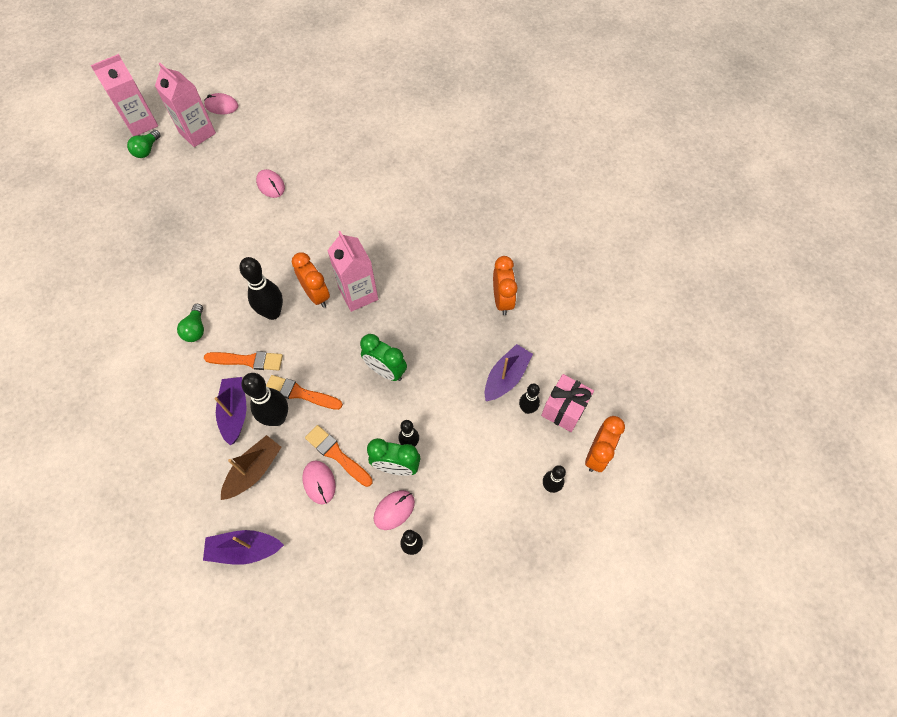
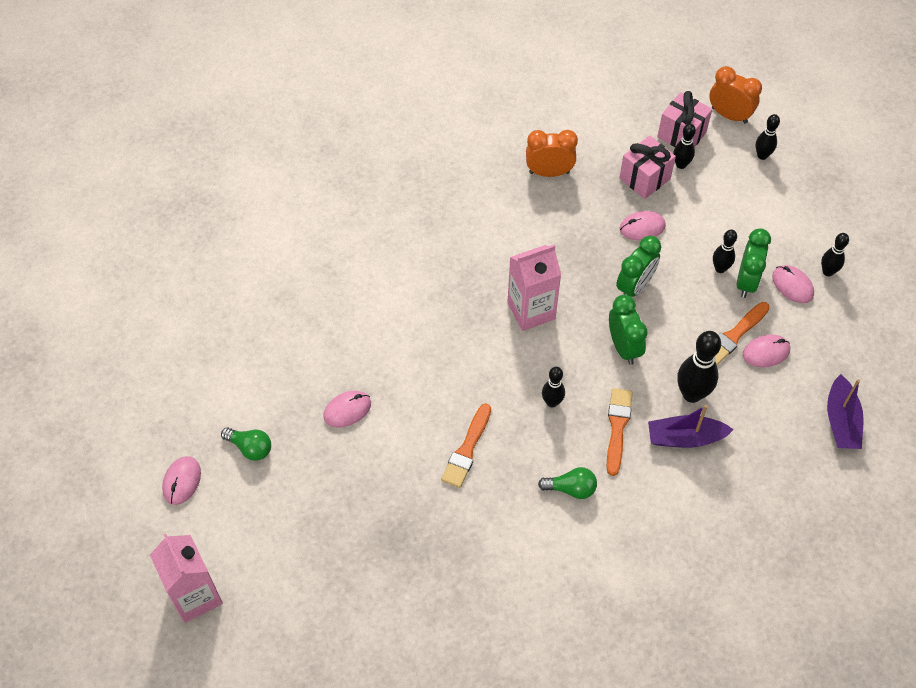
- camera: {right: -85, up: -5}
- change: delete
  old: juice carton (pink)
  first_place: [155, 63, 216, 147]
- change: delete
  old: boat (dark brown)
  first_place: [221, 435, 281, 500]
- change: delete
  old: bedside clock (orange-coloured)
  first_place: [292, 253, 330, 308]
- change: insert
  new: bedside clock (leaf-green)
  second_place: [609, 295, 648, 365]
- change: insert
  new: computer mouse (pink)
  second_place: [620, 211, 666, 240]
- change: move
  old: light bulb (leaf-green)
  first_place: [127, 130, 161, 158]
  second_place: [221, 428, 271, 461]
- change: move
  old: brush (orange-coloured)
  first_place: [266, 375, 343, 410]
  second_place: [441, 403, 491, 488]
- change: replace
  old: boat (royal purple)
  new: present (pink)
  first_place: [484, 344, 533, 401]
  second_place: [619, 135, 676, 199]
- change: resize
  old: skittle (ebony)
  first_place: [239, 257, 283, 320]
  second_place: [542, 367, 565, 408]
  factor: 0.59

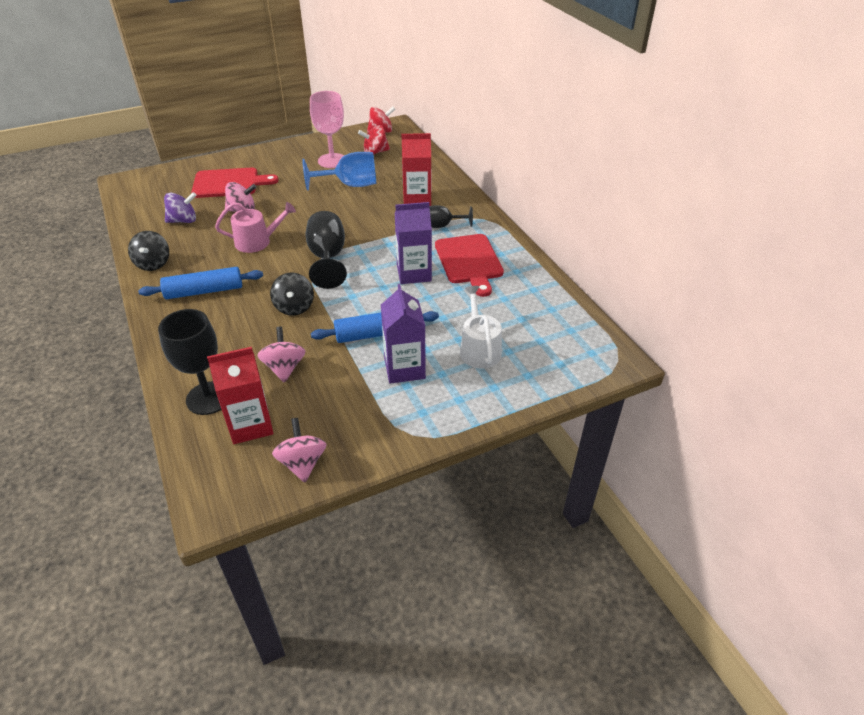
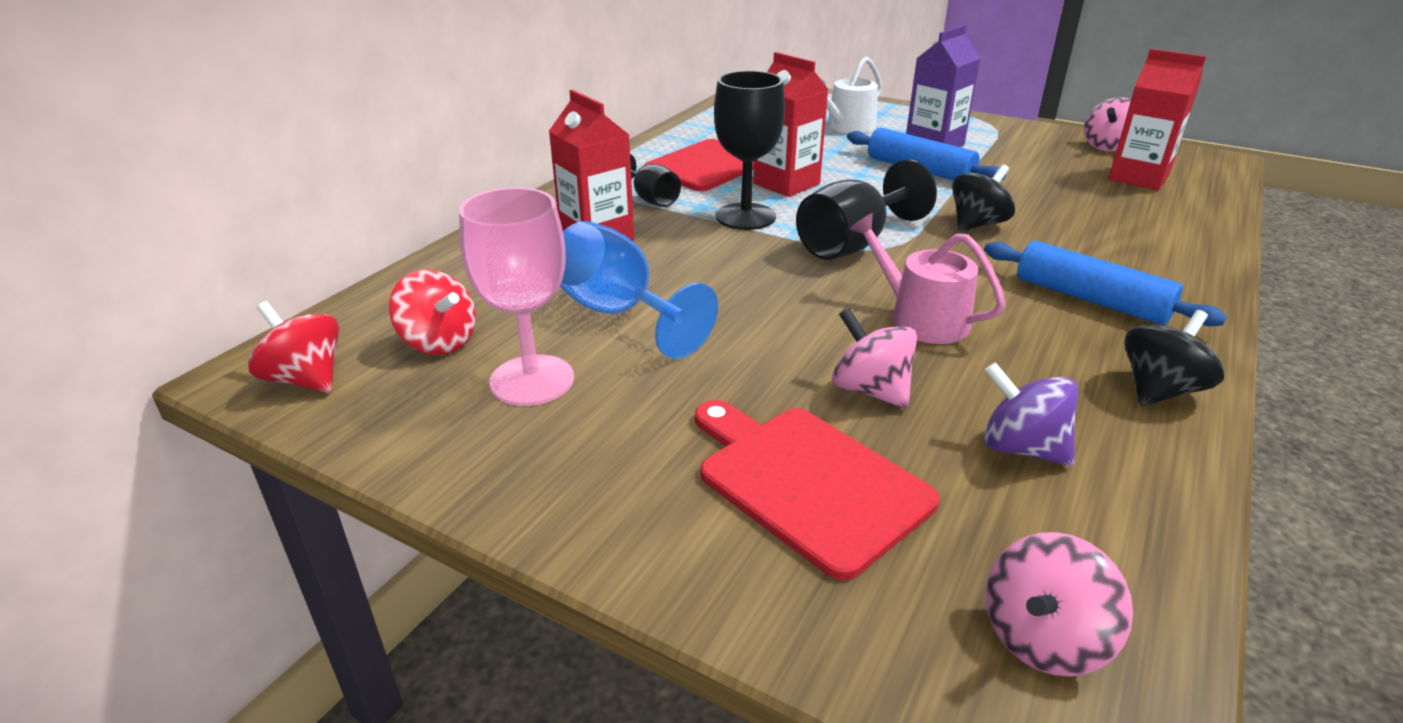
- camera: {right: -125, up: -10}
- change: move
  old: wine glass (ebony)
  first_place: [158, 309, 222, 415]
  second_place: [714, 71, 785, 230]
- change: move
  old: toy top (pink)
  first_place: [258, 326, 305, 383]
  second_place: [986, 532, 1133, 676]
- change: recolor
  old: juice carton (royal purple)
  new: juice carton (red)
  first_place: [395, 202, 432, 284]
  second_place: [753, 52, 828, 197]

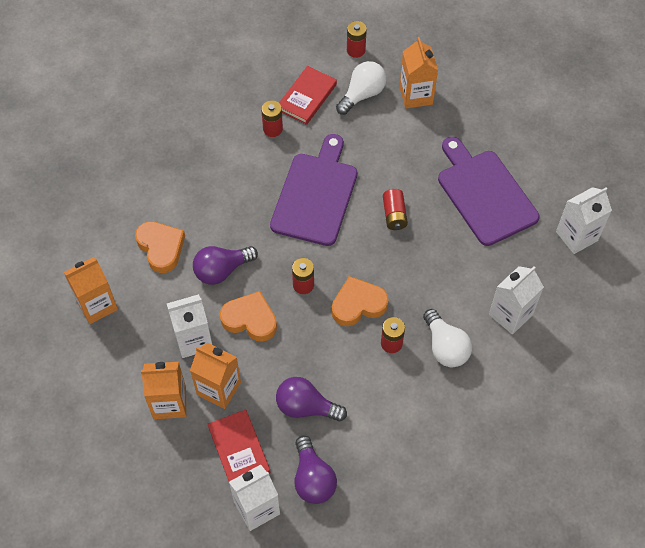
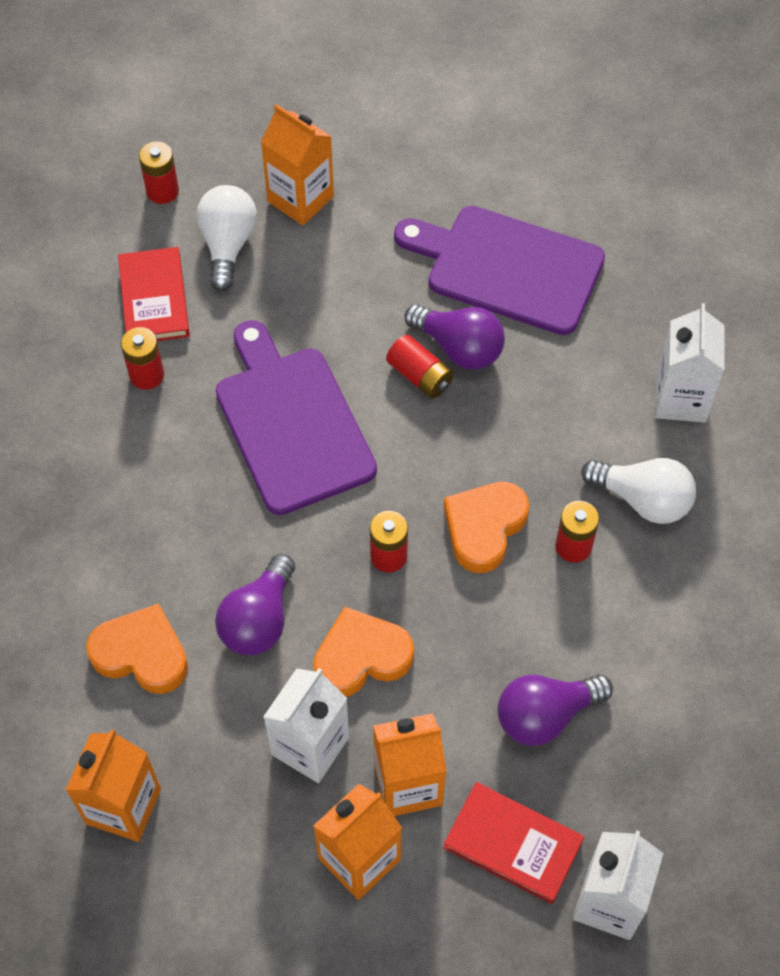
- camera: {right: -40, up: 0}
- change: delete
  old: juice carton (snow-white)
  first_place: [556, 187, 612, 254]
- change: move
  old: light bulb (royal purple)
  first_place: [295, 436, 337, 504]
  second_place: [404, 304, 505, 370]

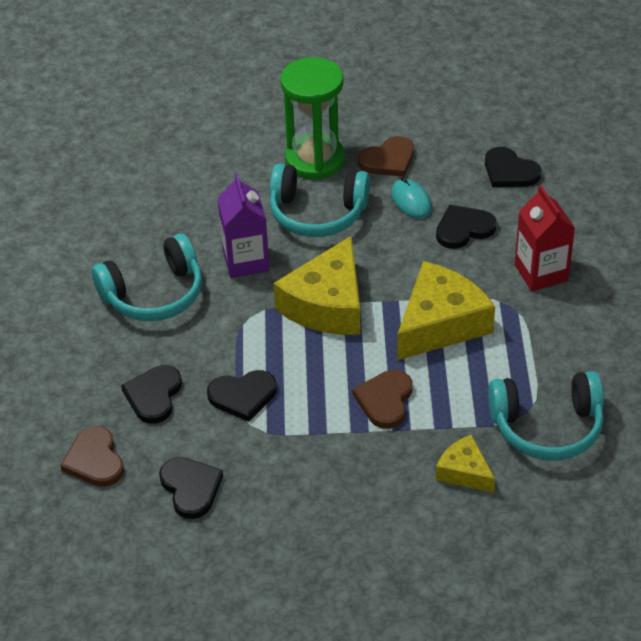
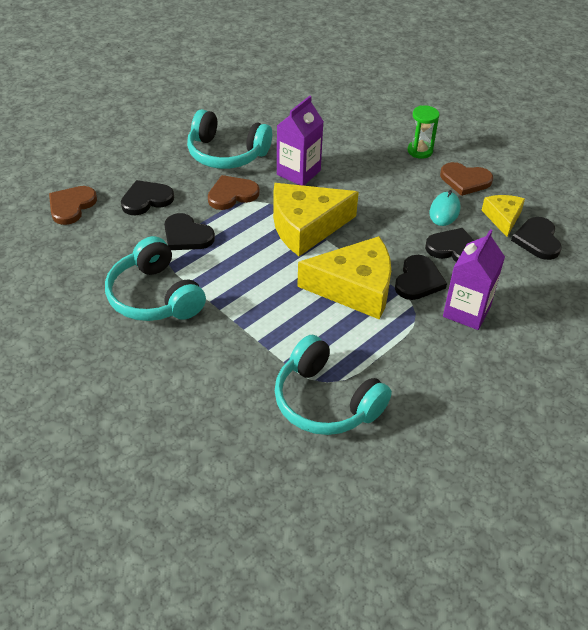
- camera: {right: 45, up: 0}
- change: move
  old: love heart (ebony)
  first_place: [159, 457, 223, 519]
  second_place: [395, 255, 447, 300]
- change: move
  old: headphones (turquoise)
  first_place: [270, 163, 370, 237]
  second_place: [105, 236, 206, 321]
- change: move
  old: love heart (dark brown)
  first_place: [353, 370, 412, 429]
  second_place: [208, 175, 260, 210]
- change: move
  old: cheese wedge (golden)
  first_place: [436, 435, 495, 493]
  second_place: [481, 195, 525, 237]
- change: recolor
  old: juice carton (red)
  new: juice carton (royal purple)
  first_place: [515, 185, 575, 291]
  second_place: [443, 229, 505, 330]
- change: resize
  old: hourglass (leaf-green)
  first_place: [281, 57, 345, 180]
  second_place: [408, 105, 439, 159]
  factor: 0.52

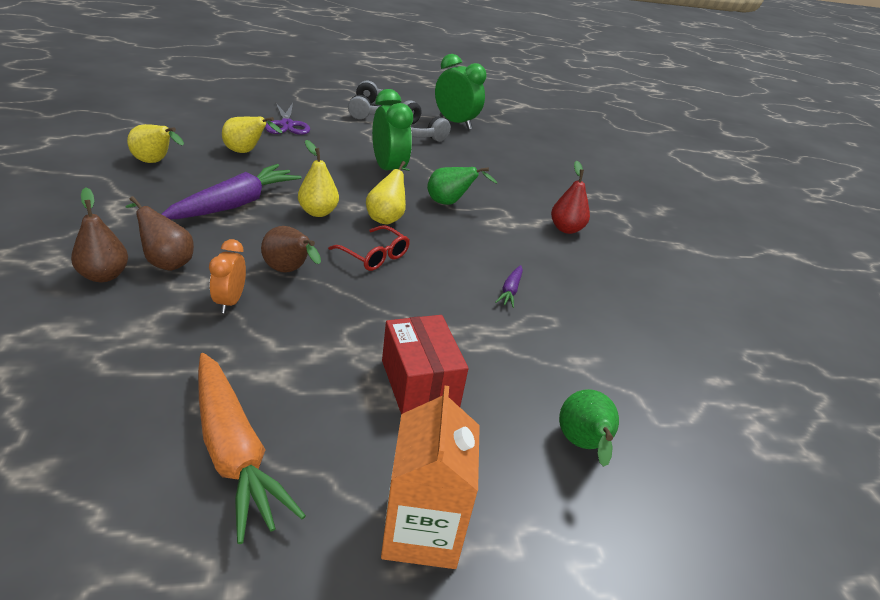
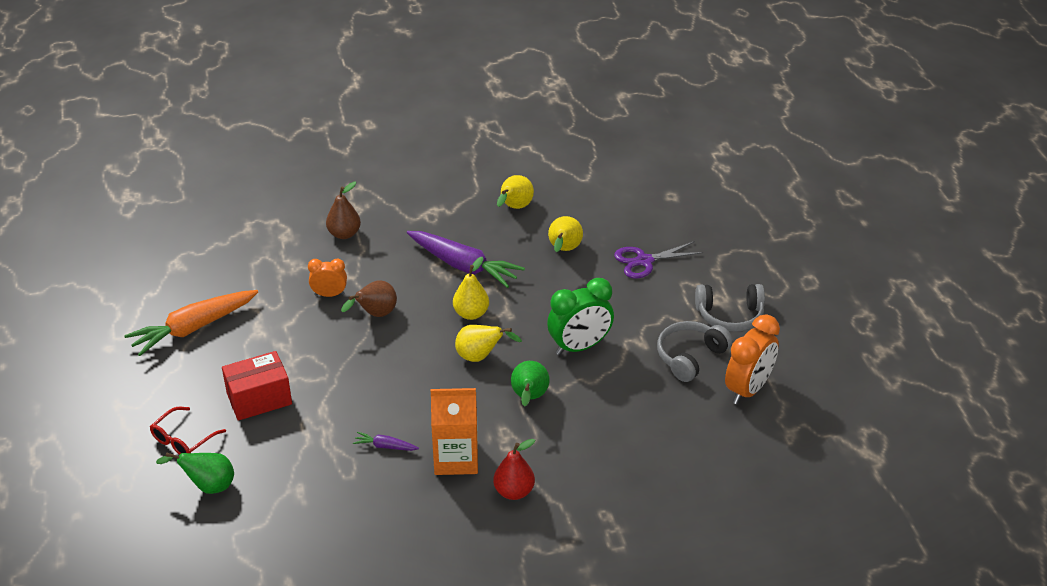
- camera: {right: 90, up: 5}
- change: delete
  old: pear fruit (dark brown)
  first_place: [125, 196, 194, 271]
- change: move
  old: eyeglasses (red)
  first_place: [328, 225, 410, 271]
  second_place: [150, 407, 226, 455]
- change: move
  old: juice carton (orange-coloured)
  first_place: [381, 386, 480, 569]
  second_place: [431, 388, 478, 475]
- change: recolor
  old: bedside clock (leaf-green)
  new: bedside clock (orange-coloured)
  first_place: [435, 54, 486, 130]
  second_place: [725, 314, 780, 405]

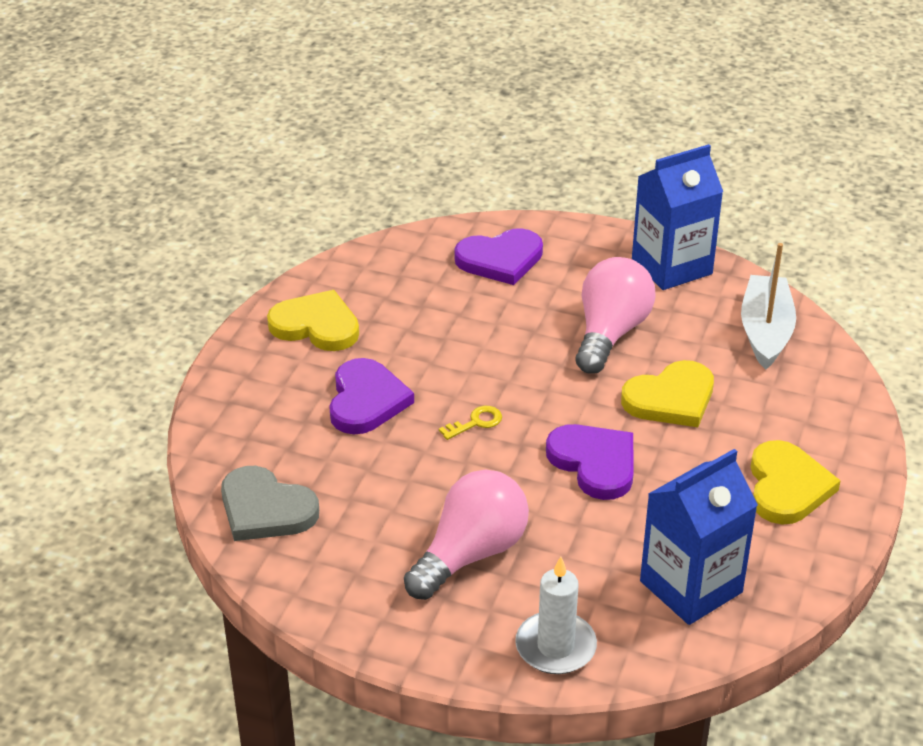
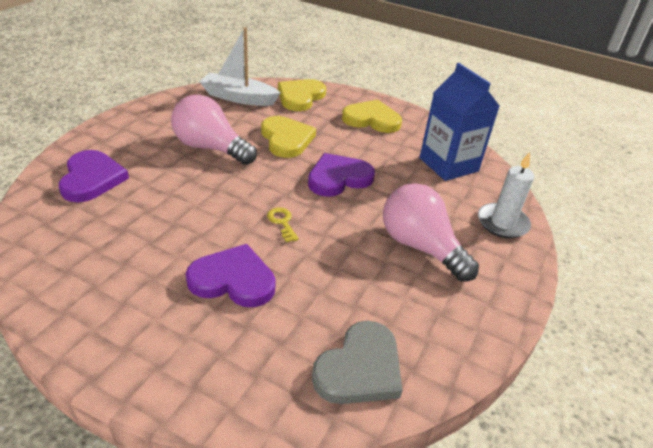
- camera: {right: -85, up: 0}
- change: delete
  old: juice carton (royal blue)
  first_place: [632, 144, 723, 290]
- change: move
  old: love heart (golden)
  first_place: [267, 290, 359, 351]
  second_place: [278, 79, 326, 111]

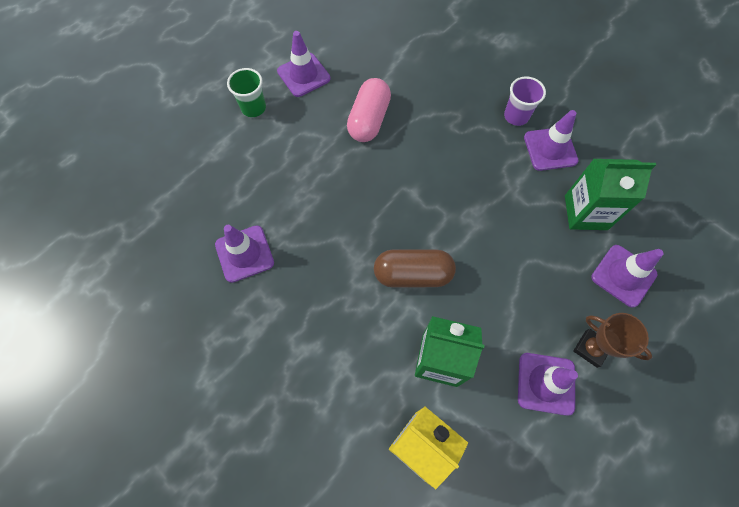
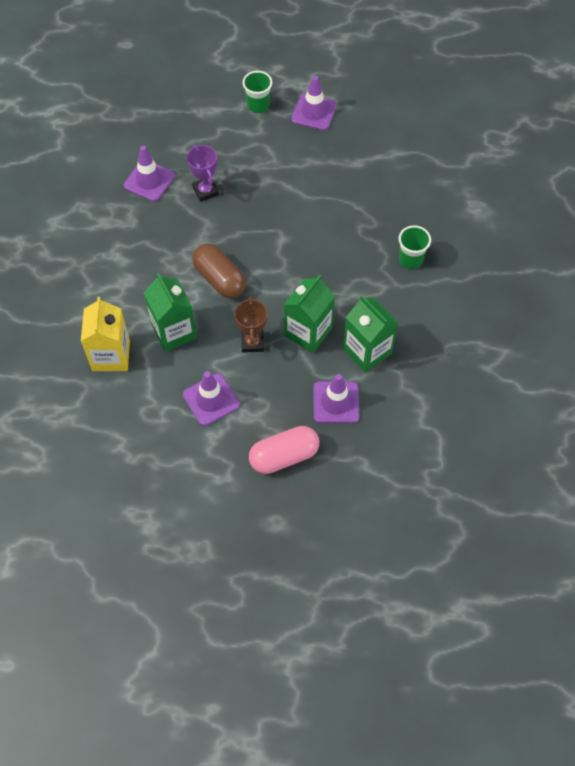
- camera: {right: 50, up: -5}
- change: delete
  old: safety cone (royal purple)
  first_place: [524, 110, 578, 171]
- change: insert
  new: prize cup (royal purple)
  second_place: [187, 145, 219, 202]
- change: insert
  new: juice carton (leaf-green)
  second_place: [284, 275, 335, 353]
- change: move
  old: pill (pink)
  first_place: [347, 78, 391, 142]
  second_place: [249, 426, 319, 474]
- change: move
  old: prize cup (dark brown)
  first_place: [573, 313, 652, 368]
  second_place: [234, 296, 268, 352]
- change: recolor
  old: cup (royal purple)
  new: cup (leaf-green)
  first_place: [504, 76, 546, 126]
  second_place: [398, 225, 431, 269]

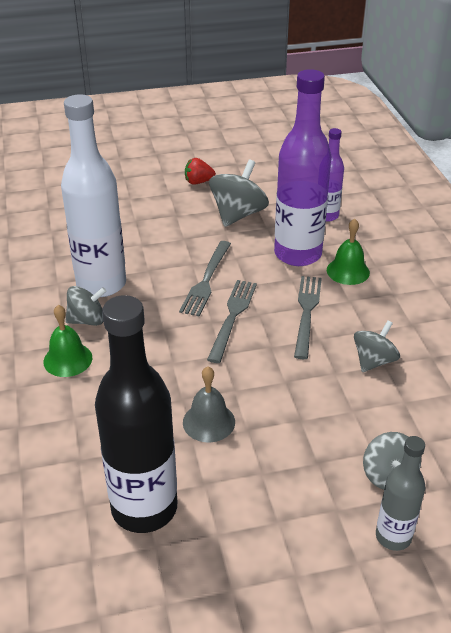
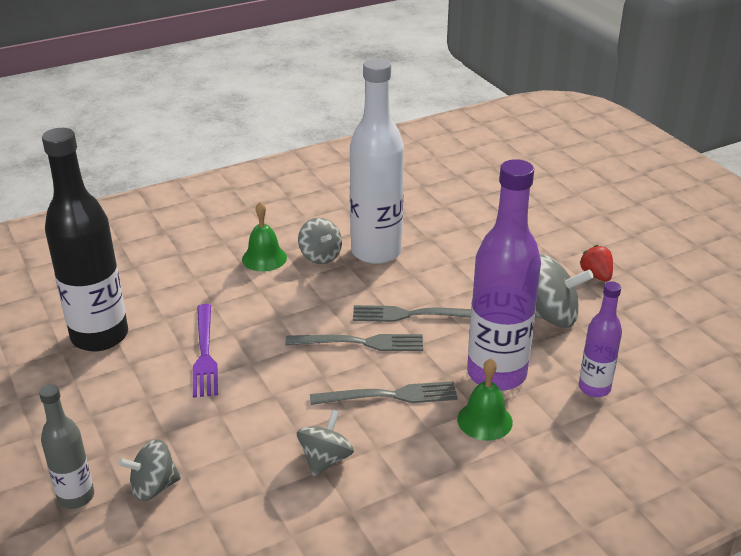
- camera: {right: 75, up: -5}
- change: replace
  old: hand bell (gray)
  new: dinner fork (royal purple)
  first_place: [183, 367, 235, 442]
  second_place: [193, 304, 218, 398]
- change: rotate
  old: toy top (gray)
  first_place: [354, 320, 400, 372]
  second_place: [297, 410, 354, 476]
  degrees: -90

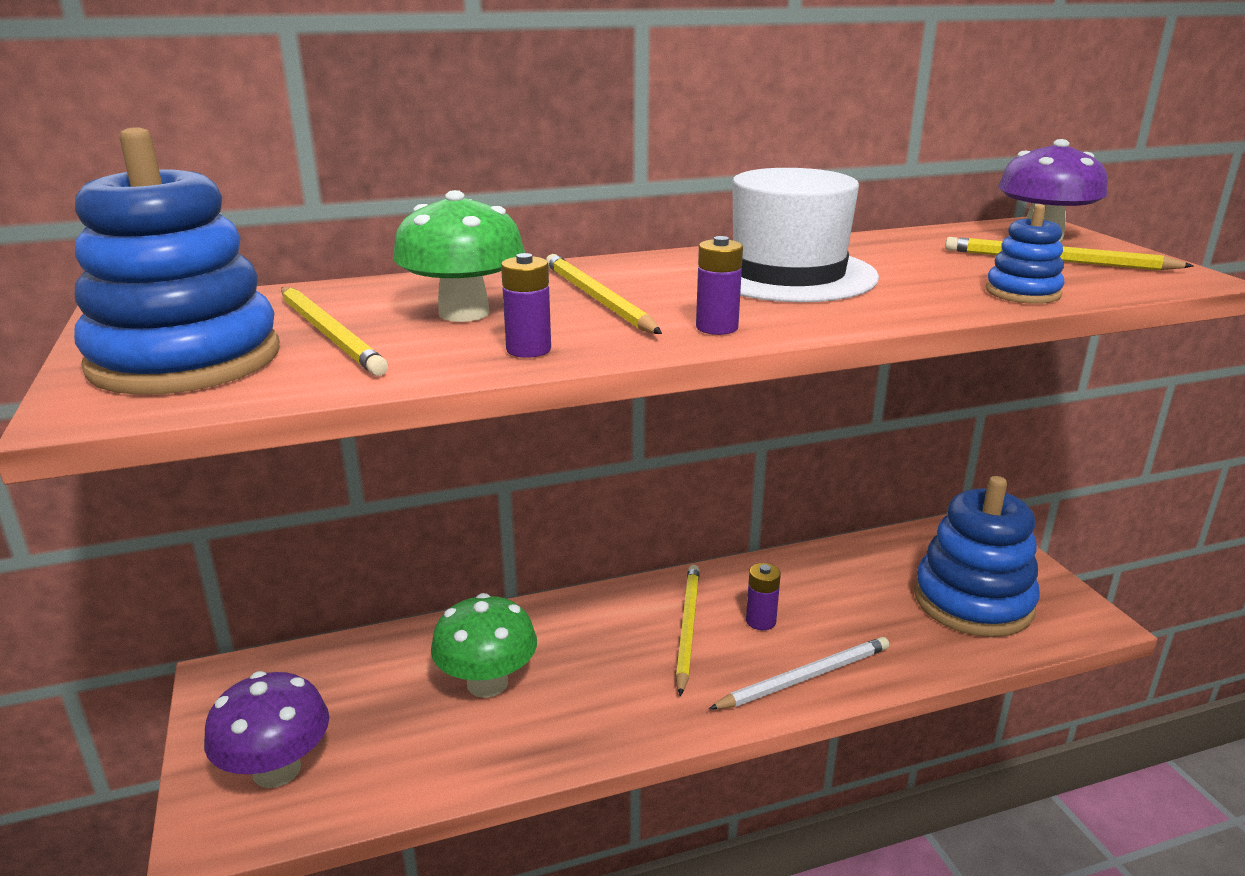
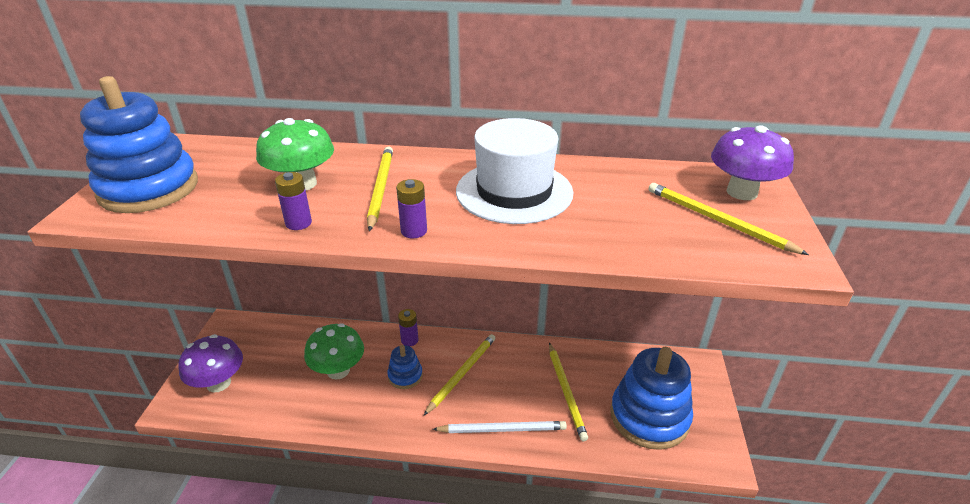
- camera: {right: 25, up: 10}
- change: move
  old: pencil (golden)
  first_place: [281, 287, 388, 376]
  second_place: [549, 343, 588, 441]
- change: move
  old: power cell (royal purple)
  first_place: [746, 563, 781, 630]
  second_place: [398, 309, 419, 346]
- change: move
  old: ring stacker (royal blue)
  first_place: [986, 204, 1065, 304]
  second_place: [387, 345, 423, 389]

